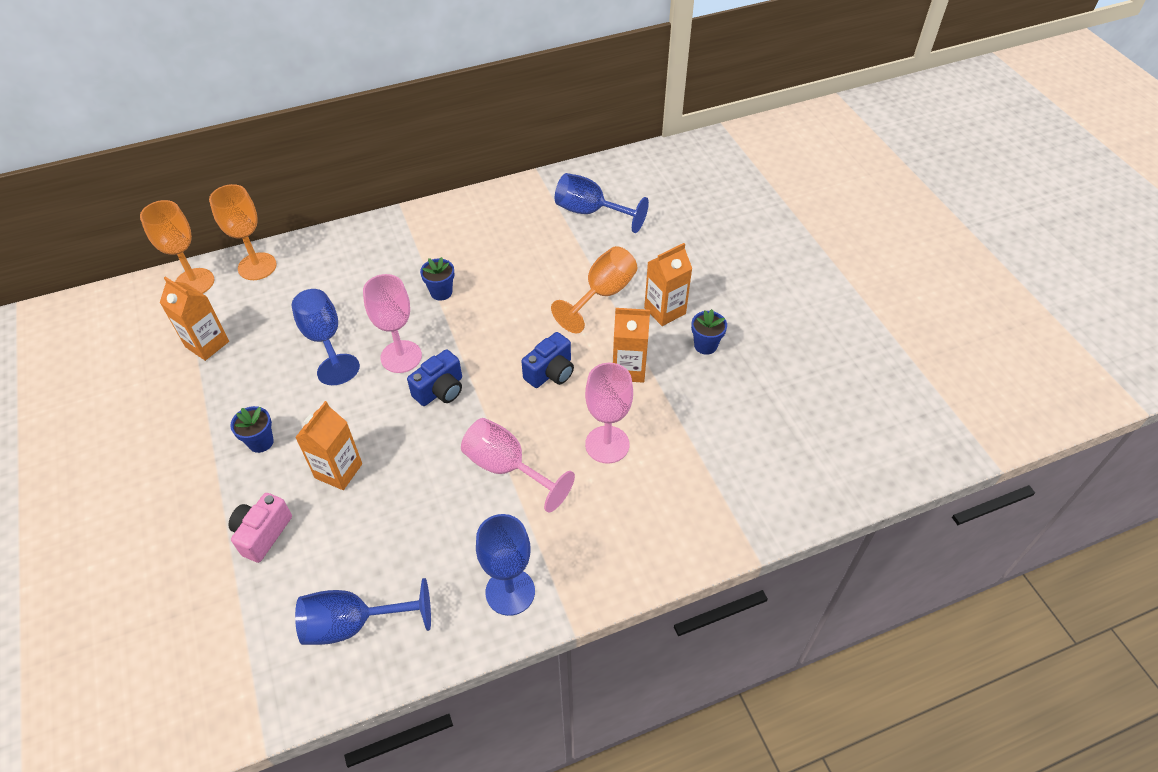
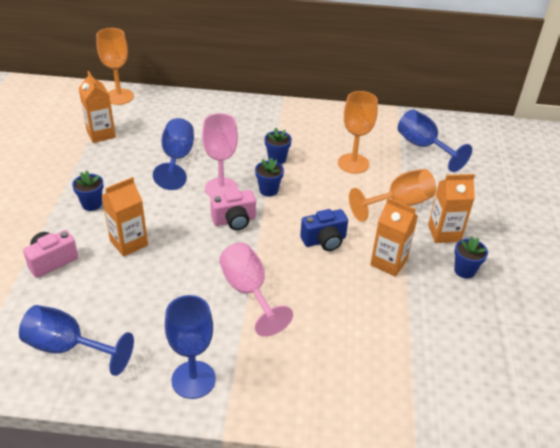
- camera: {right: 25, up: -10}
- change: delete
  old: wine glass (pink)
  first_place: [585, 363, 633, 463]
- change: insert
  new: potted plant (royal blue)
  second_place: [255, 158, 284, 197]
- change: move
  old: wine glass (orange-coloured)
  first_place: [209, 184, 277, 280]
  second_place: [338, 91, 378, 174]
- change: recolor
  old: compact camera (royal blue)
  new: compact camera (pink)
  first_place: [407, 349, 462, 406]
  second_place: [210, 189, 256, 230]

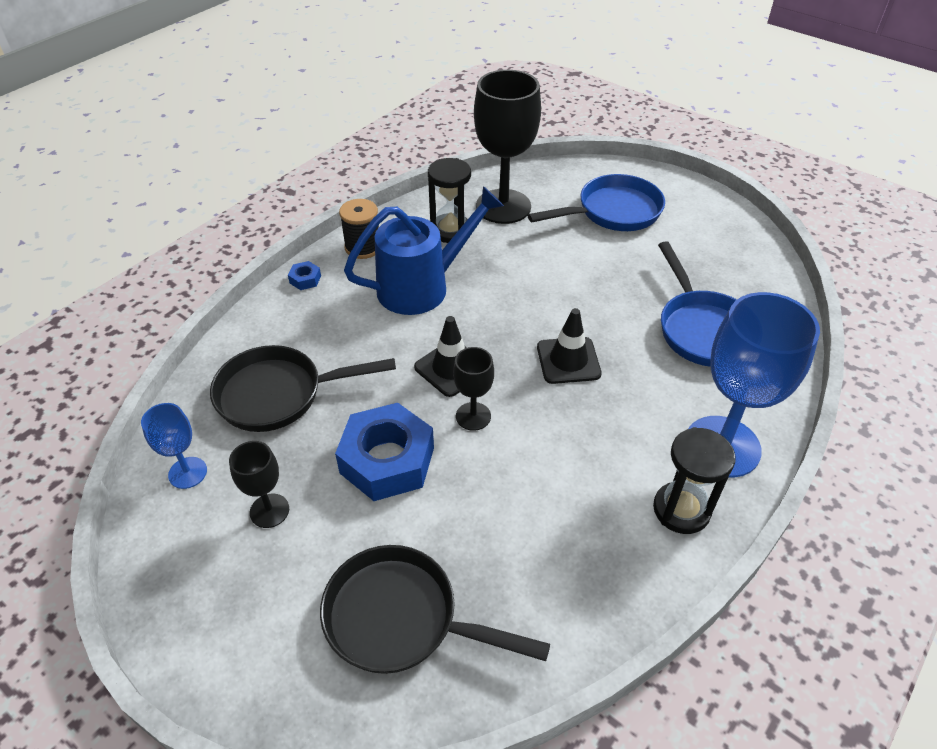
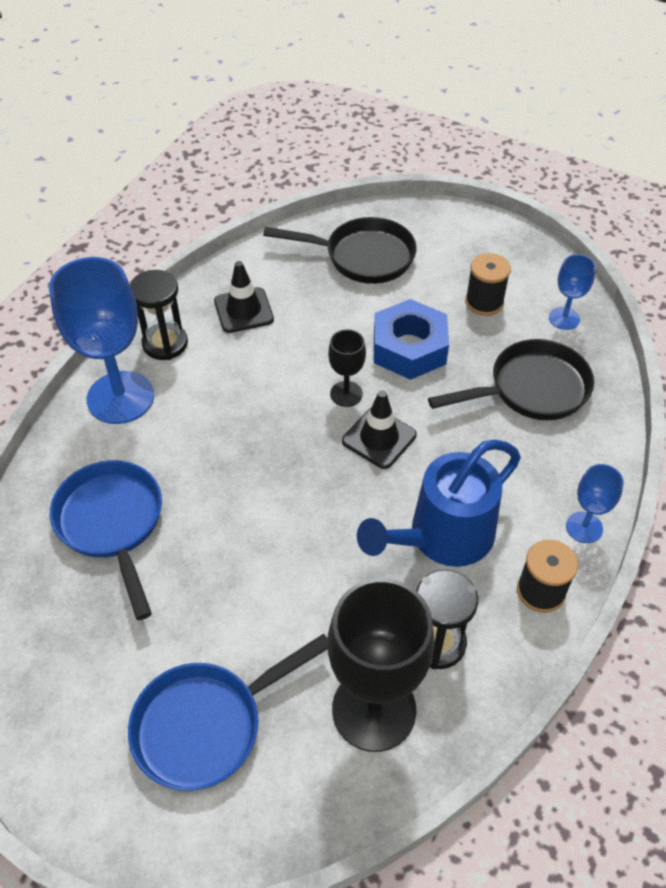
- camera: {right: 170, up: 5}
- change: move
  old: safety cone (ebony)
  first_place: [537, 308, 602, 384]
  second_place: [214, 261, 274, 333]
- change: replace
  old: wine glass (ebony)
  new: bobbin (ebony)
  first_place: [229, 441, 289, 528]
  second_place: [465, 253, 511, 316]
- change: replace
  old: hexagon nut (royal blue)
  new: wine glass (royal blue)
  first_place: [288, 261, 321, 290]
  second_place: [566, 464, 624, 543]

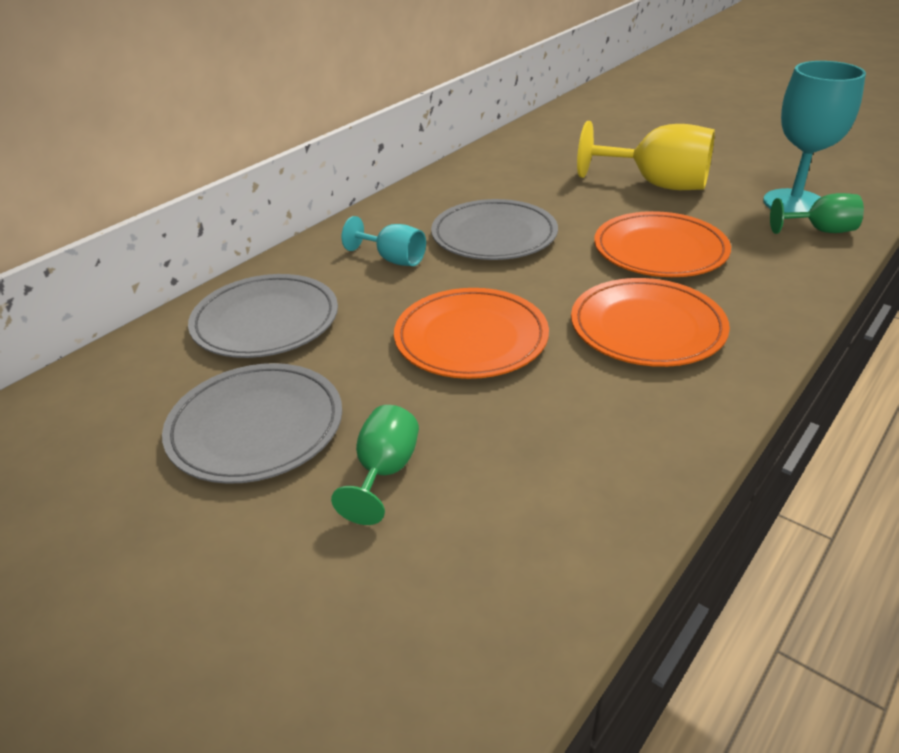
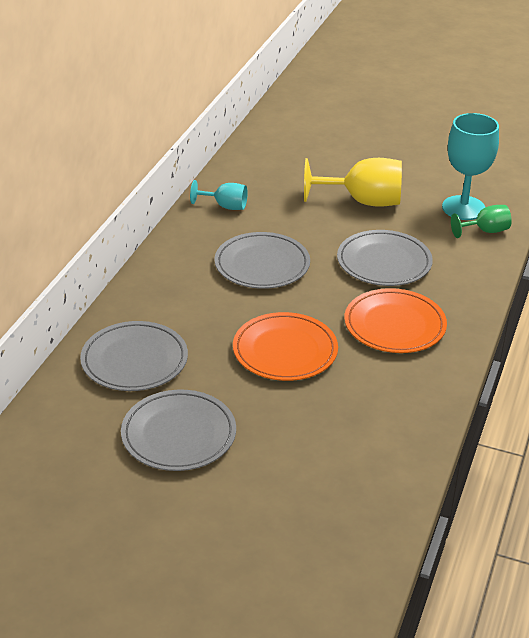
- camera: {right: -20, up: 0}
- change: delete
  old: wine glass (leaf-green)
  first_place: [331, 405, 419, 525]
- change: move
  old: wine glass (turquoise)
  first_place: [342, 216, 426, 266]
  second_place: [190, 180, 248, 210]
- change: recolor
  old: plate (orange-coloured)
  new: plate (gray)
  first_place: [594, 211, 731, 277]
  second_place: [337, 230, 433, 286]

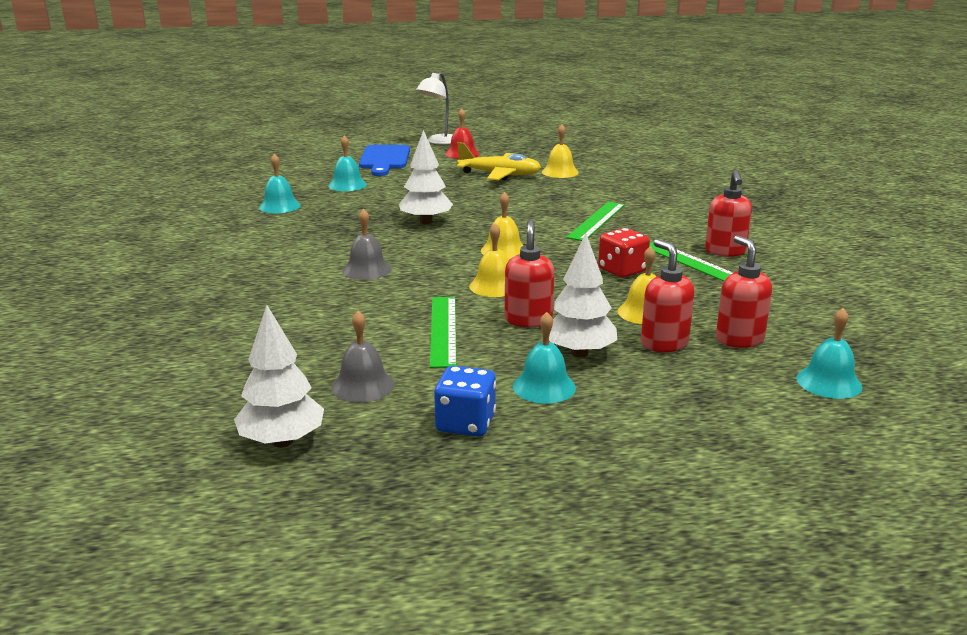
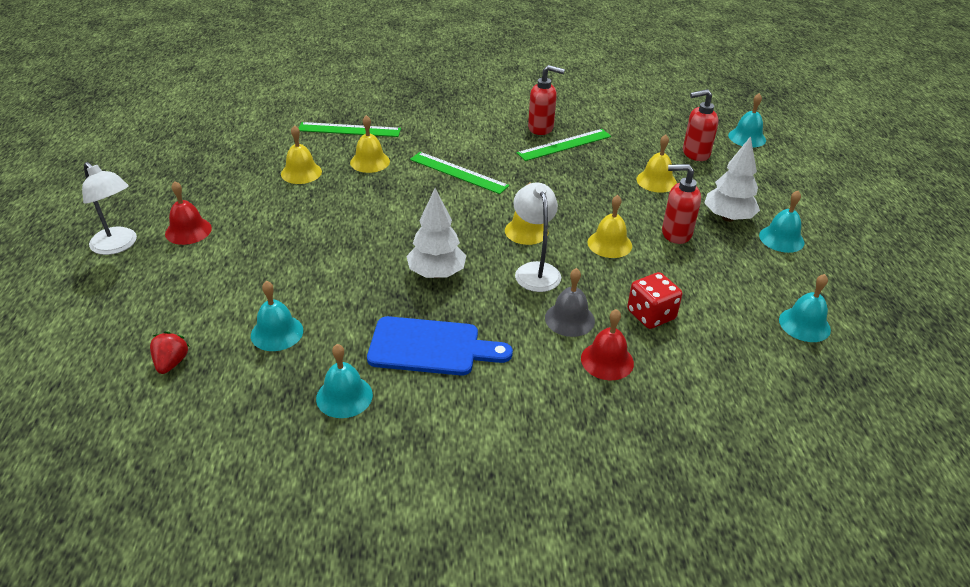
- camera: {right: -85, up: 15}
- change: delete
  old: toy tree (snow-white)
  first_place: [234, 305, 324, 448]
- change: delete
  old: dice (royal blue)
  first_place: [434, 366, 496, 437]
- change: delete
  old: plane (golden)
  first_place: [457, 142, 541, 181]
- change: delete
  old: soap pump (red)
  first_place: [641, 239, 695, 352]
- change: insert
  new: strawberry (red)
  second_place: [150, 331, 190, 374]
- change: insert
  new: hand bell (golden)
  second_place: [350, 115, 390, 173]
- change: insert
  new: lamp (snow-white)
  second_place: [513, 183, 561, 292]
- change: insert
  new: hand bell (red)
  second_place: [581, 309, 634, 380]
- change: move
  old: cutting board (royal blue)
  first_place: [359, 145, 410, 176]
  second_place: [367, 316, 513, 376]
- change: move
  old: measuring stick (leaf-green)
  first_place: [430, 297, 457, 368]
  second_place: [299, 122, 401, 137]
- change: move
  old: dice (red)
  first_place: [598, 228, 650, 278]
  second_place: [627, 272, 682, 329]
- change: recolor
  old: hand bell (gray)
  new: hand bell (turquoise)
  first_place: [331, 311, 395, 402]
  second_place: [779, 274, 831, 342]

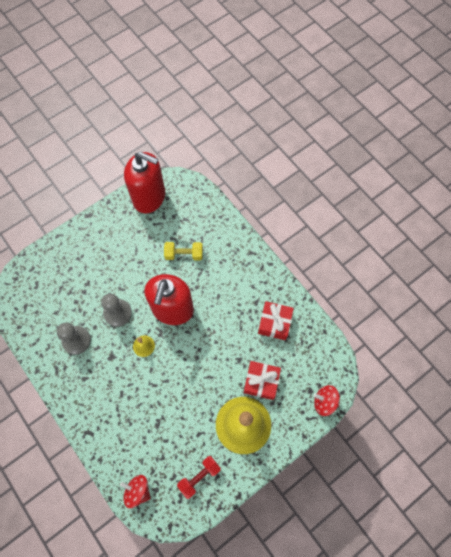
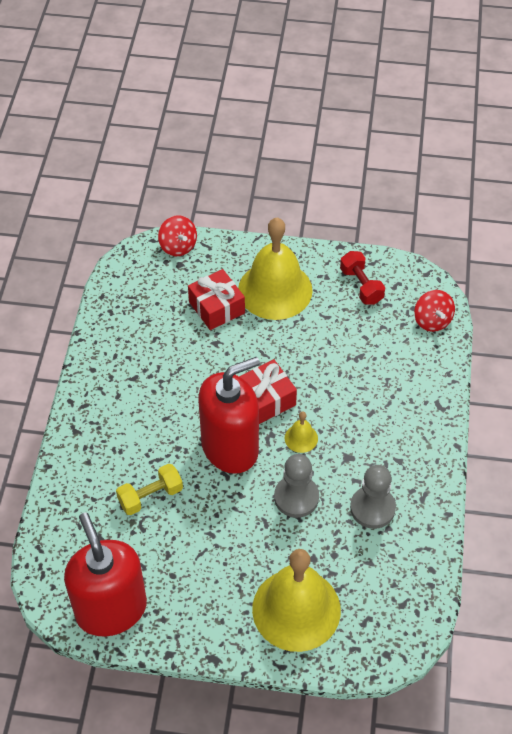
- camera: {right: -135, up: -15}
- change: insert
  new: hand bell (golden)
  second_place: [252, 549, 341, 652]
- change: move
  old: present (red)
  first_place: [258, 301, 294, 340]
  second_place: [239, 359, 297, 424]
- change: rotate
  old: free weight (golden)
  first_place: [164, 242, 203, 260]
  second_place: [116, 464, 183, 515]
  degrees: -75
- change: rotate
  old: free weight (red)
  first_place: [177, 456, 221, 499]
  second_place: [340, 251, 385, 305]
  degrees: 60

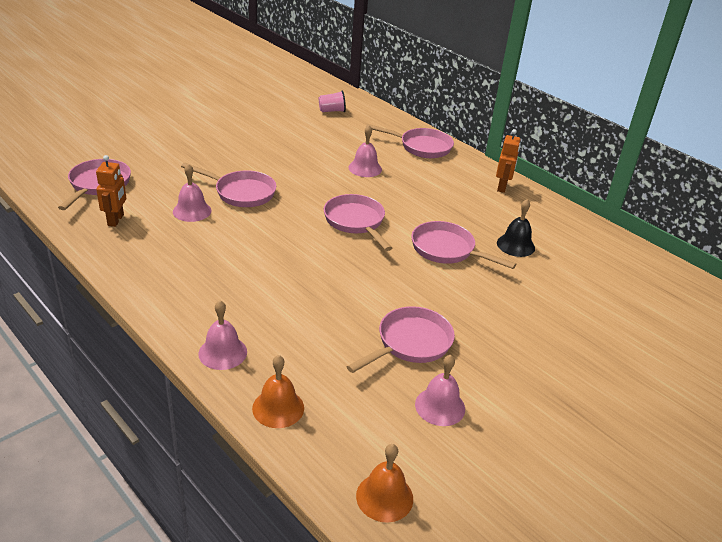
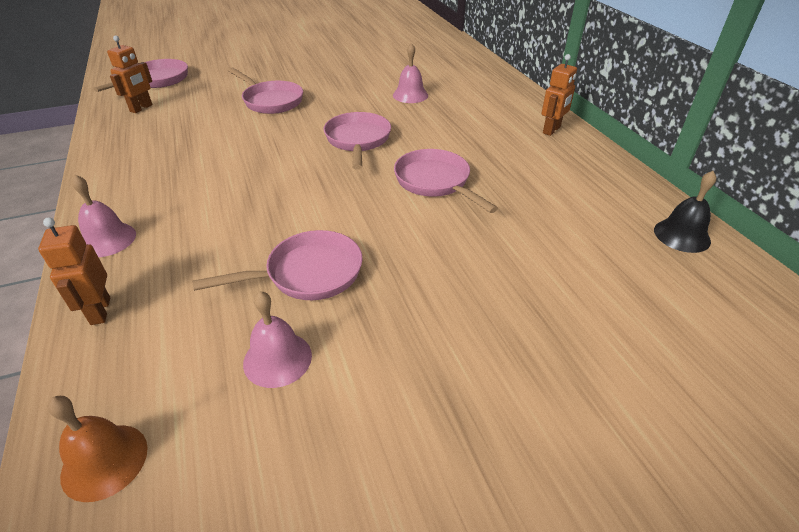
- camera: {right: 25, up: 5}
- change: delete
  old: hand bell (pink)
  first_place: [173, 164, 211, 222]
- change: delete
  old: cup (pink)
  first_place: [319, 91, 346, 112]
- change: delete
  old: frying pan (pink)
  first_place: [366, 124, 454, 158]
- change: move
  old: hand bell (ebony)
  first_place: [497, 199, 535, 257]
  second_place: [654, 171, 716, 253]
- change: replace
  old: hand bell (orange-coloured)
  new: robot (orange-coloured)
  first_place: [252, 355, 304, 428]
  second_place: [38, 217, 110, 325]

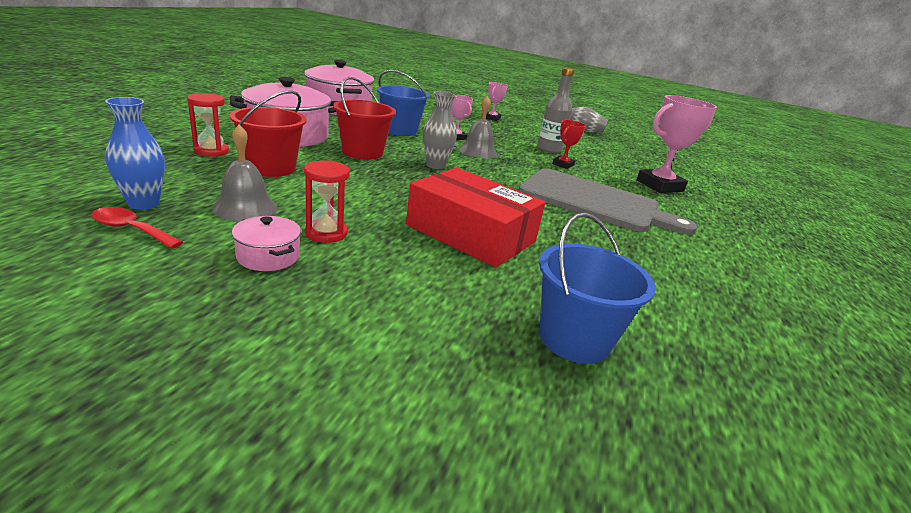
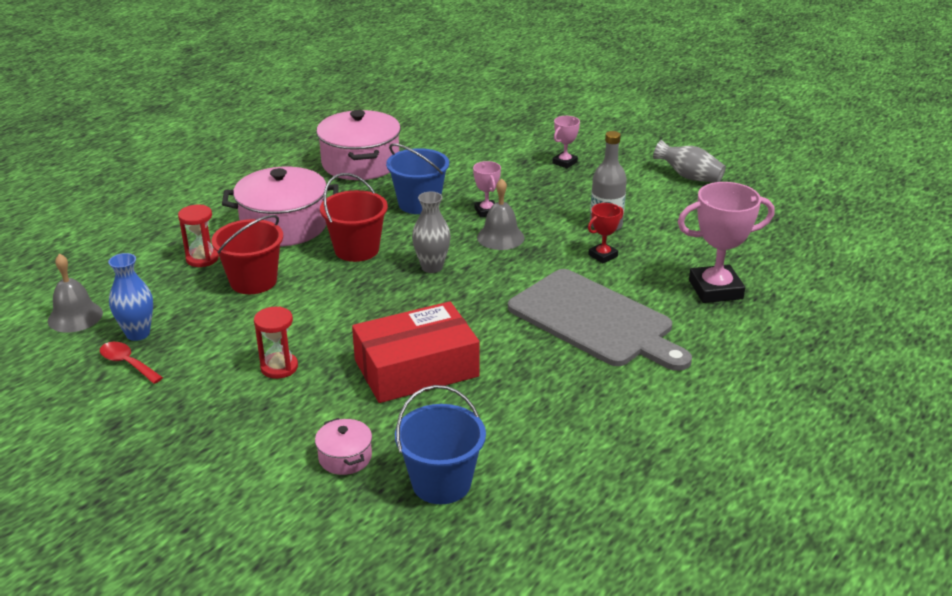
- camera: {right: 20, up: 5}
- change: move
  old: hand bell (gray)
  first_place: [212, 124, 277, 221]
  second_place: [48, 254, 103, 332]
- change: move
  old: pot (pink)
  first_place: [232, 216, 301, 271]
  second_place: [315, 418, 372, 475]
- change: rotate
  old: box (red)
  first_place: [406, 168, 545, 267]
  second_place: [352, 301, 480, 403]
  degrees: -75

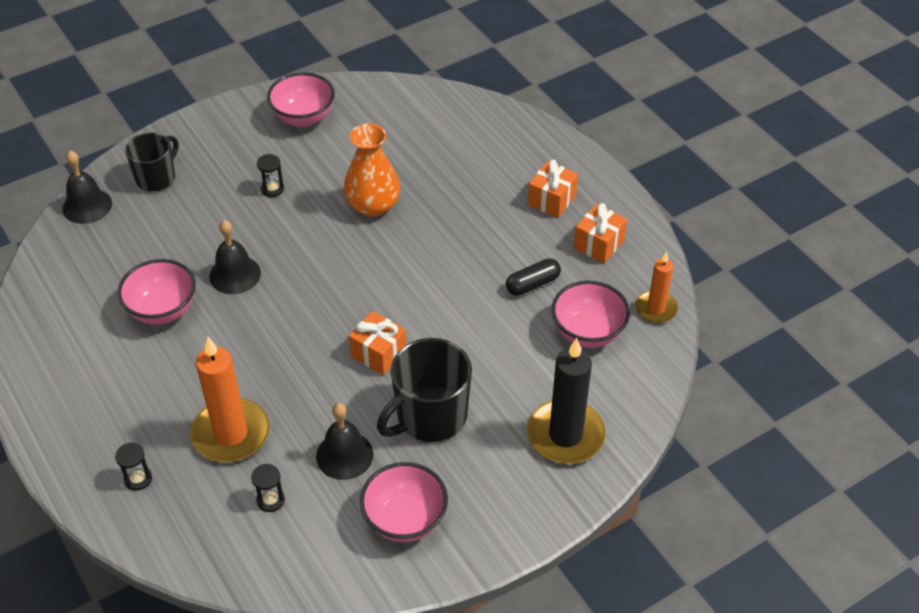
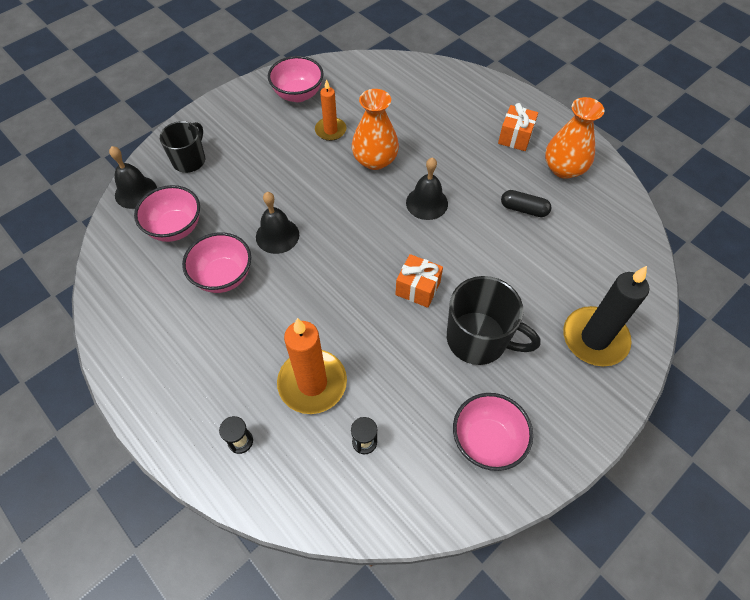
- camera: {right: -10, up: 10}
- change: delete
  old: hourglass (ebony)
  first_place: [257, 154, 284, 197]
- change: move
  old: hand bell (ebony)
  first_place: [316, 403, 374, 480]
  second_place: [406, 158, 448, 220]
- change: move
  old: serving bowl (pink)
  first_place: [552, 281, 630, 348]
  second_place: [134, 185, 200, 242]
- change: move
  old: candle (orange-coloured)
  first_place: [635, 252, 678, 323]
  second_place: [315, 79, 346, 141]
- change: replace
  old: present (orange-coloured)
  new: flower vase (orange-coloured)
  first_place: [574, 203, 627, 263]
  second_place: [545, 97, 604, 179]
- change: rotate
  old: tea mug (ebony)
  first_place: [377, 338, 472, 442]
  second_place: [447, 276, 540, 365]
  degrees: -105
- change: rotate
  old: pill (ebony)
  first_place: [506, 258, 561, 295]
  second_place: [501, 190, 552, 217]
  degrees: 60

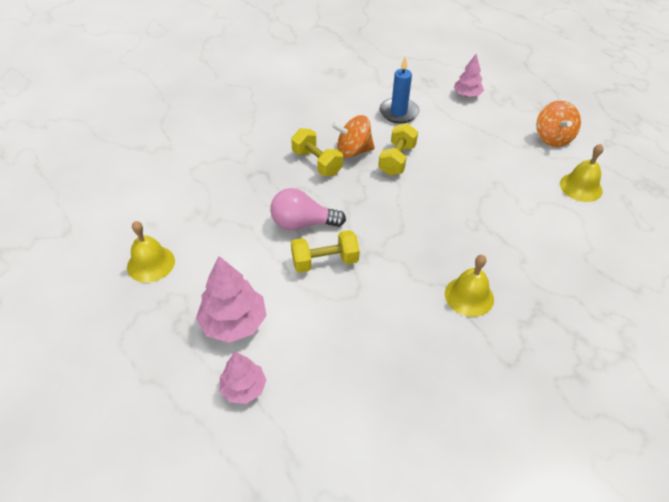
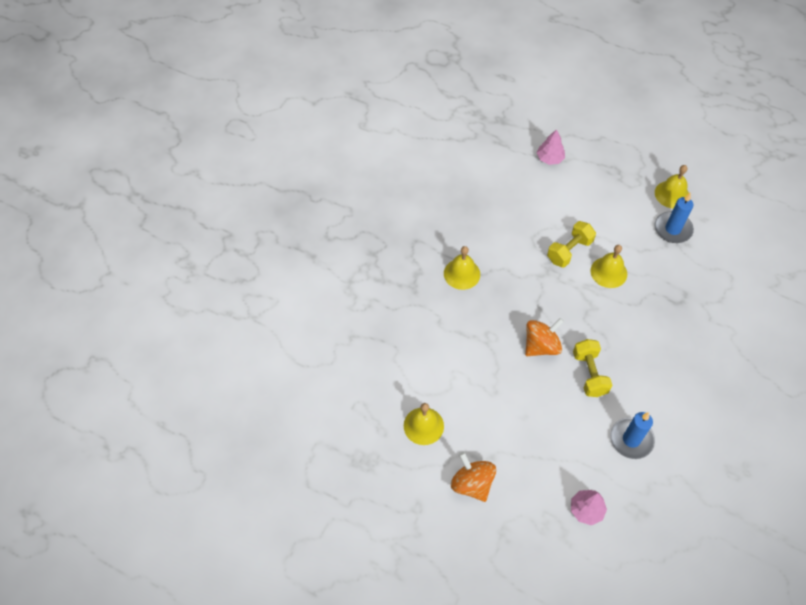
- camera: {right: 150, up: 10}
- change: delete
  old: toy tree (pink)
  first_place: [196, 256, 267, 343]
- change: delete
  old: free weight (golden)
  first_place: [291, 128, 343, 176]
- change: insert
  new: candle (royal blue)
  second_place: [655, 192, 694, 243]
- change: move
  old: toy top (orange-coloured)
  first_place: [332, 115, 375, 158]
  second_place: [525, 318, 564, 356]
- change: replace
  old: light bulb (pink)
  new: hand bell (golden)
  first_place: [270, 188, 346, 230]
  second_place: [590, 245, 627, 288]

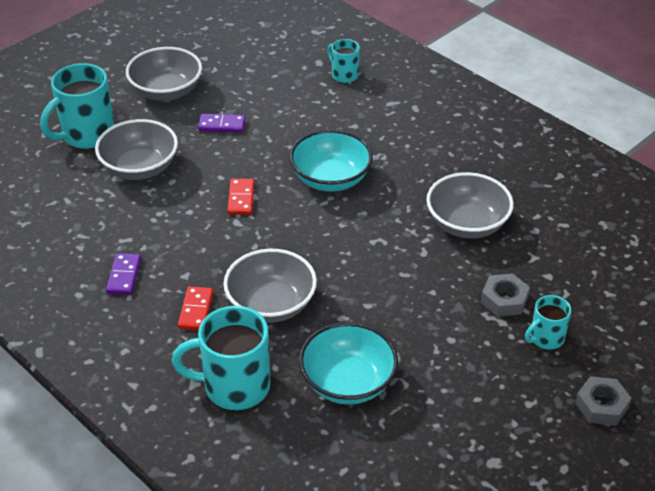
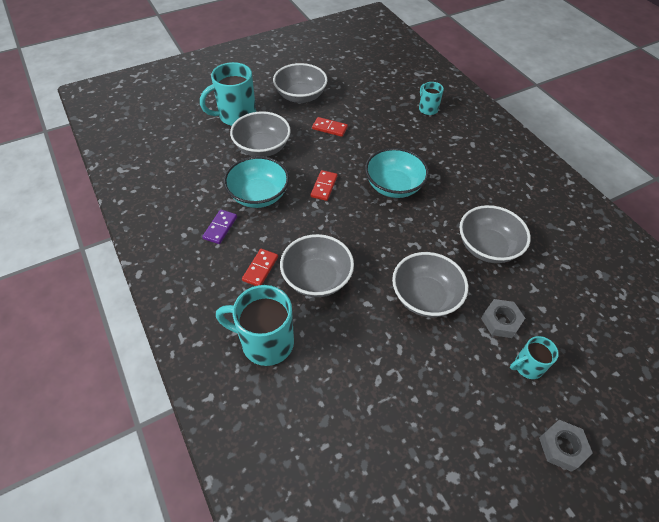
- camera: {right: 15, up: 10}
- change: insert
  new: serving bowl (gray)
  second_place: [392, 252, 468, 317]
- change: move
  old: serving bowl (turquoise)
  first_place: [299, 322, 398, 405]
  second_place: [224, 156, 289, 208]
- change: recolor
  old: domino tile (royal purple)
  new: domino tile (red)
  first_place: [198, 114, 246, 133]
  second_place: [312, 117, 348, 137]

